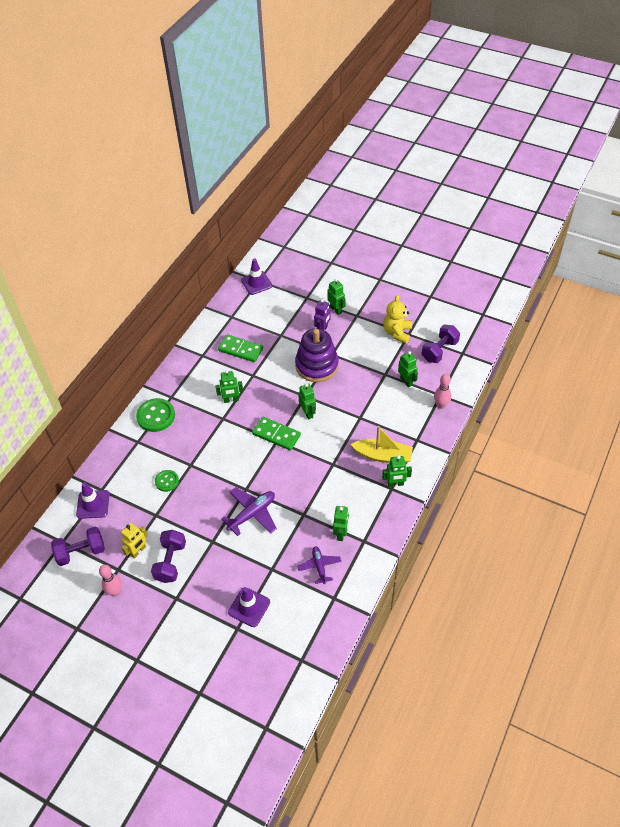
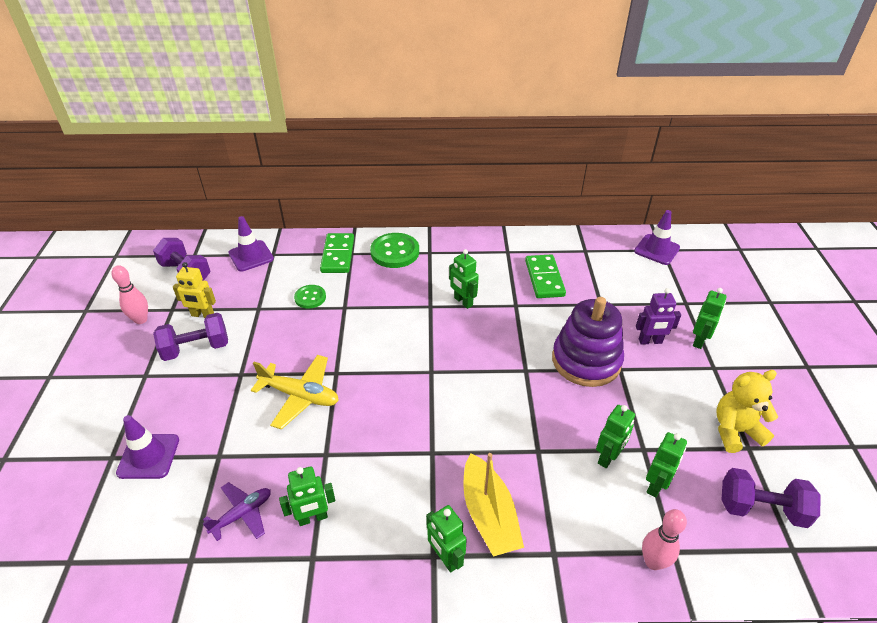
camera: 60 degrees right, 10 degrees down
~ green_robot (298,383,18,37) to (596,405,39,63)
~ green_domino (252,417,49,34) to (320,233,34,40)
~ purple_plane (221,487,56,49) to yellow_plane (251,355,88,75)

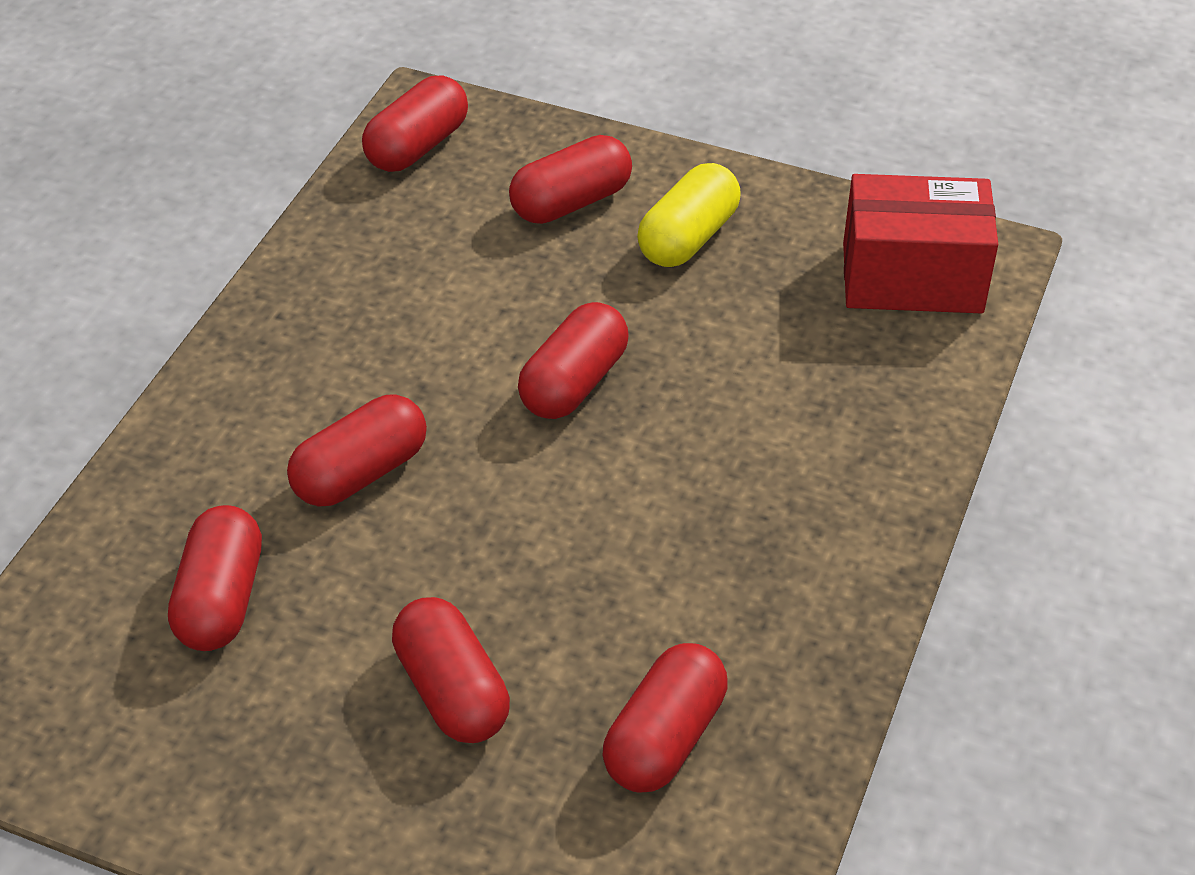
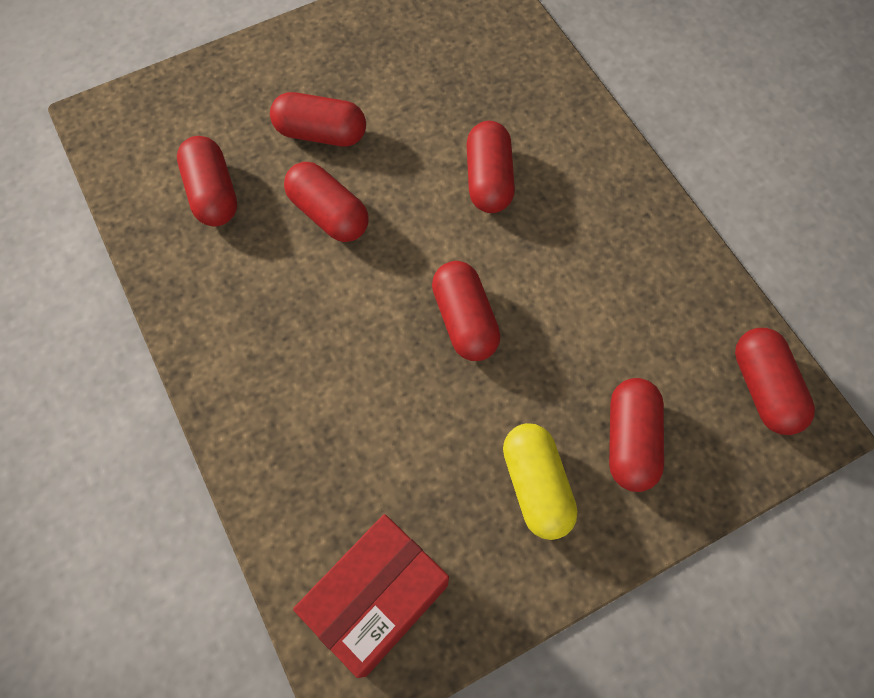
camera: 130 degrees right, 20 degrees up
~ red_capsule (168,505,94,146) to (284,162,85,80)

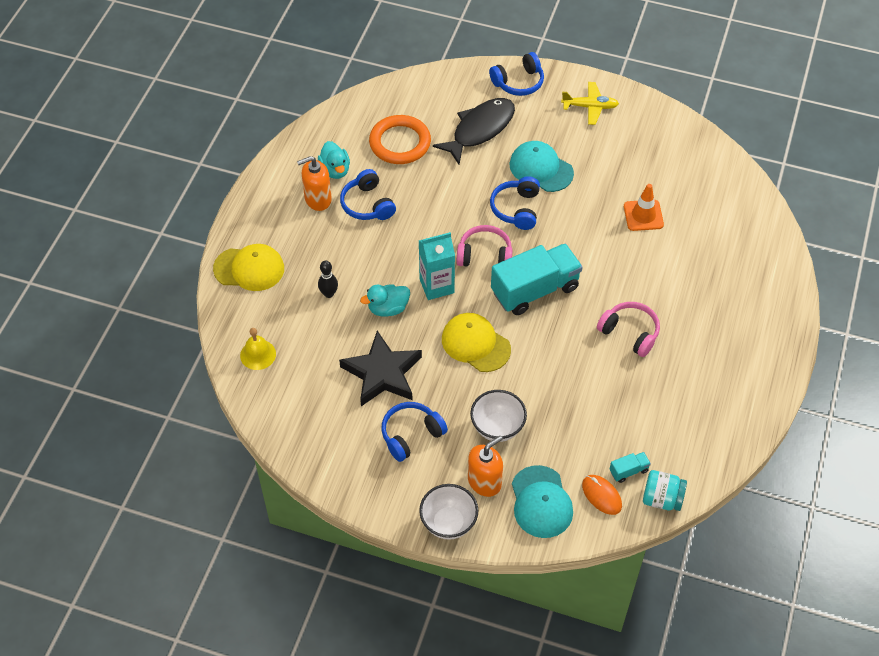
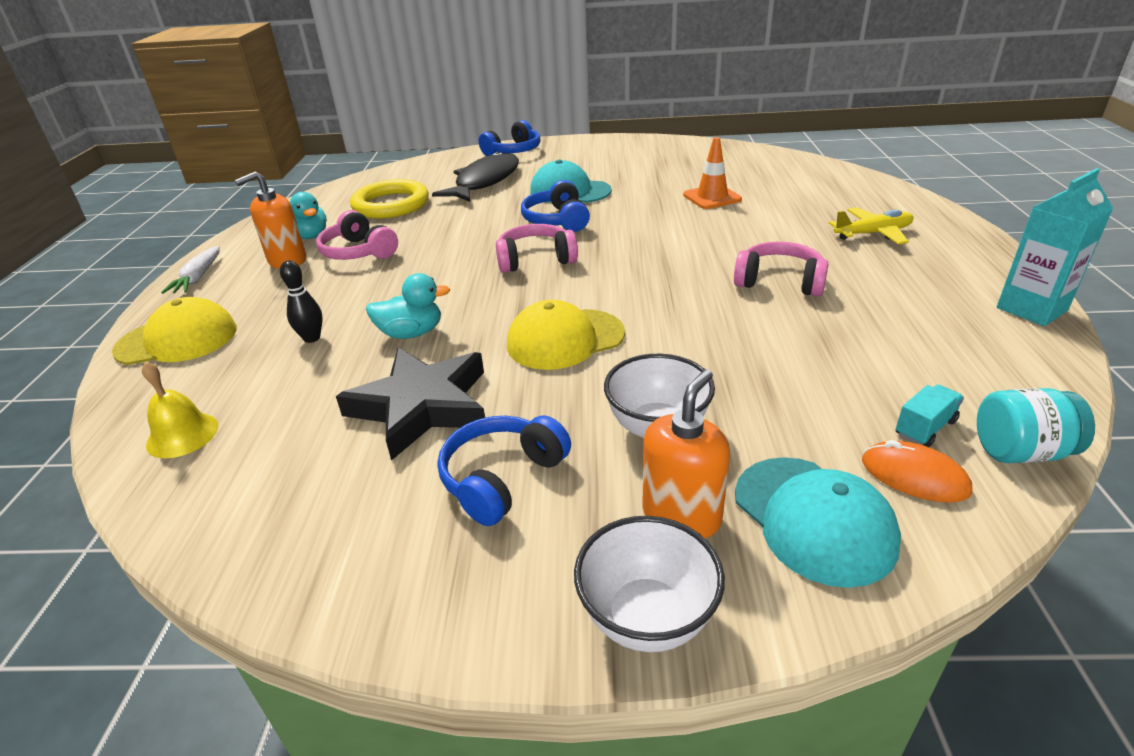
camera: 15 degrees left, 20 degrees down
~ yellow_plane (561,82,58,43) to (829,207,85,38)
~ orange_ring (369,115,62,49) to yellow_ring (350,179,79,40)
~ blue_headphones (340,169,56,51) to pink_headphones (316,210,82,50)
~ turquoise_carton (419,232,36,68) to (997,168,117,158)
- turquoise_truck (491,244,92,71)
~ turquoise_duck (360,284,50,32) = (366,273,84,66) 150 degrees counterclockwise
~ yellow_cap (442,313,69,59) = (507,300,118,70) 45 degrees counterclockwise
+ white_carrot (161,246,59,48)

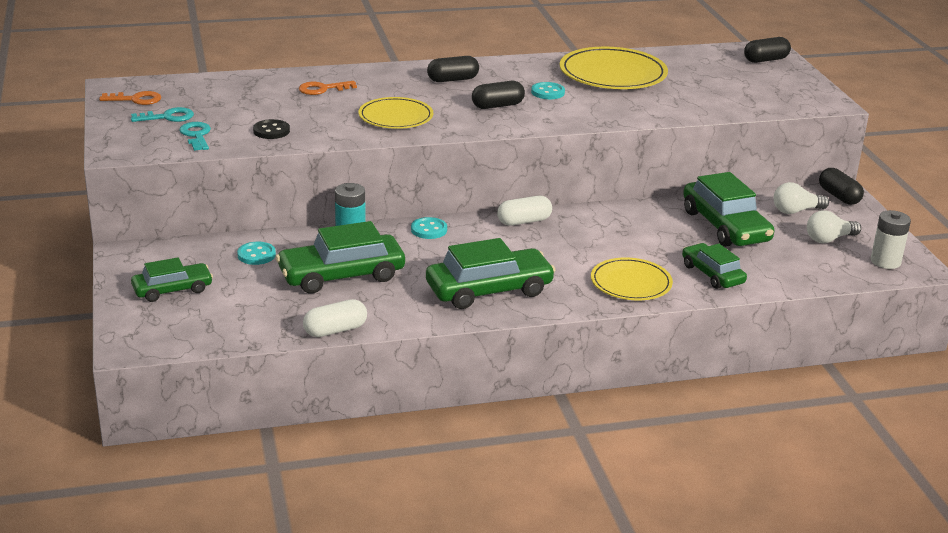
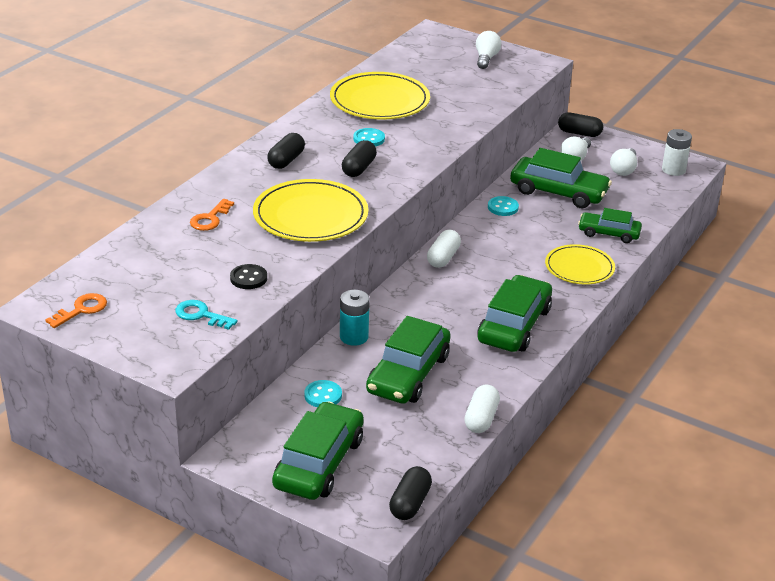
camera: 45 degrees left, 5 degrees up
~ black_capsule (744,37,47,26) to (389,466,43,54)
~ yellow_plate (358,97,75,32) = (253,179,116,63) x1.57
- turquoise_key (131,107,63,15)
~ turquoise_button (411,217,36,22) to (488,196,31,20)
~ green_car (131,257,82,45) = (272,401,92,99) x1.64
+ white_light_bulb (476,31,26,38)

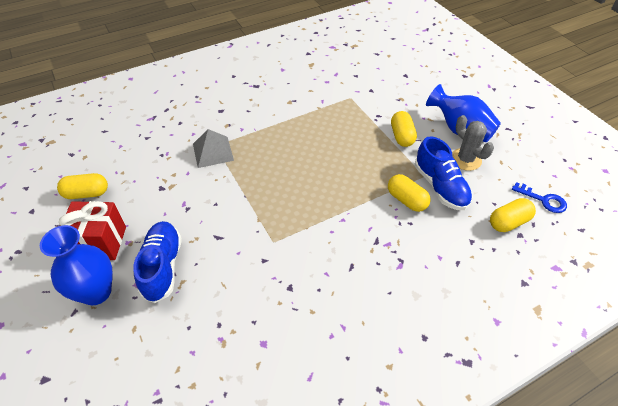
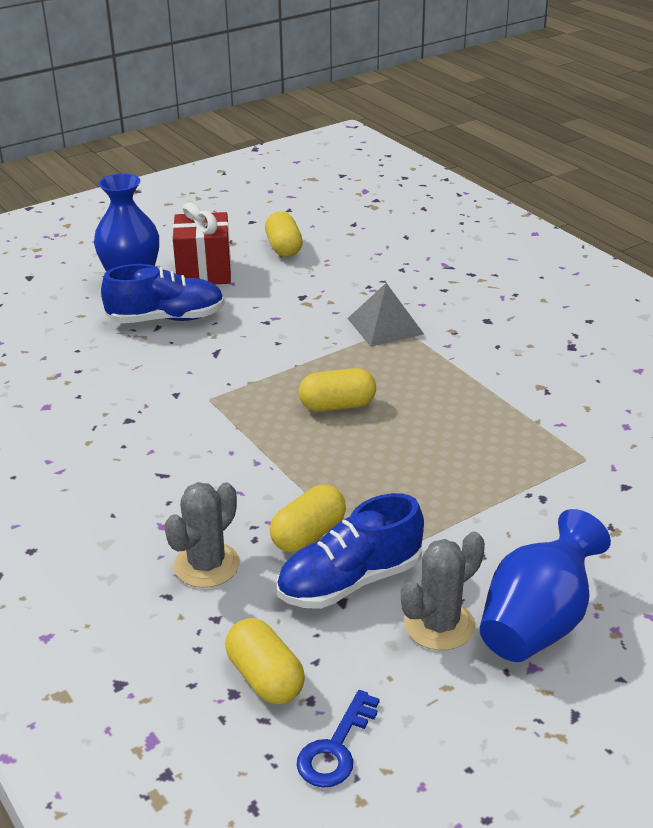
camera: 85 degrees right, 15 degrees down
~ yellow_capsule (391,111,26,36) to (299,368,77,44)
+ grey_cactus (164,482,76,106)

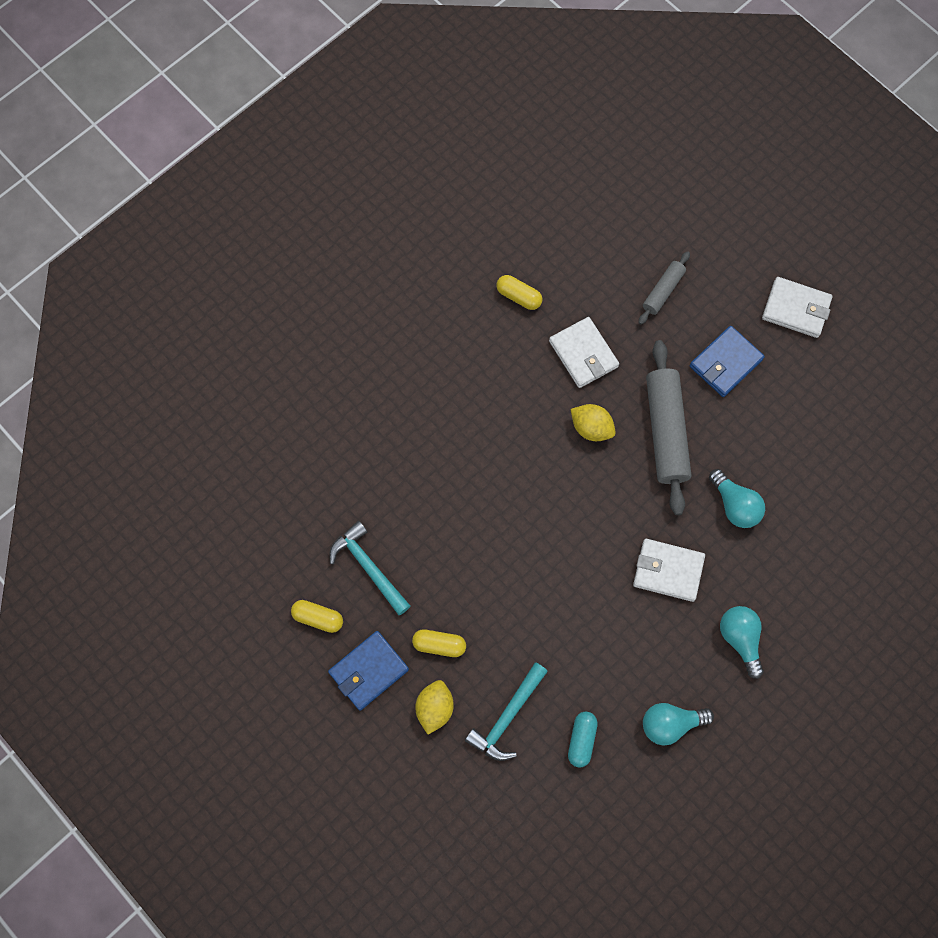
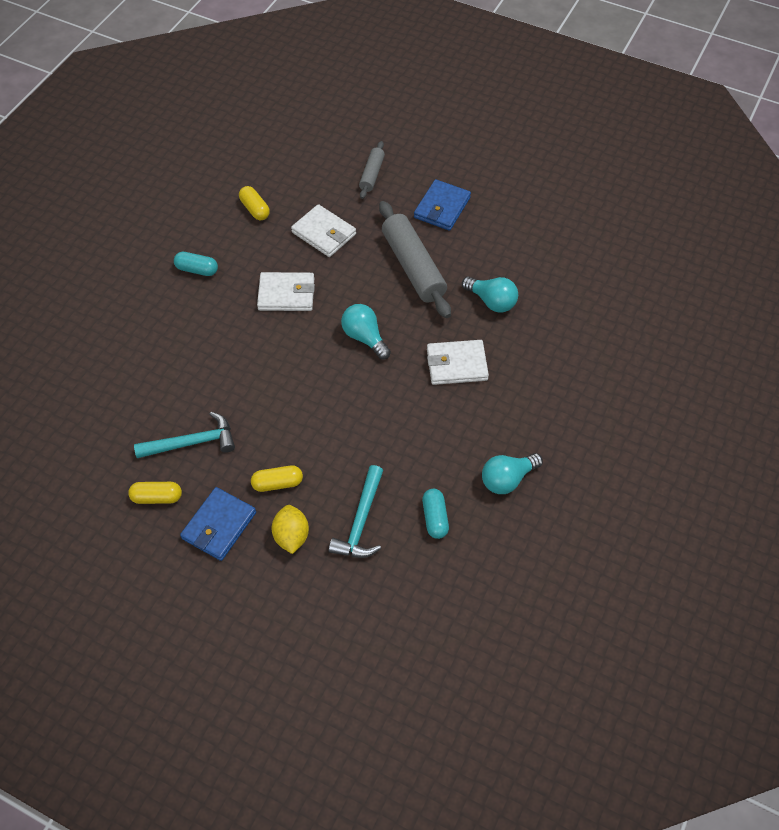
camera: 20 degrees left, 15 degrees down
~ yellow_capsule (496,275,46,35) = (239,186,31,34) 45 degrees clockwise
~ white_wallet (762,277,70,61) to (257,272,58,39)
- yellow_lemon (571,404,45,37)
~ turquoise_hammer (330,521,80,94) = (134,412,101,46) 135 degrees clockwise
~ turquoise_light_bulb (720,606,44,73) to (341,304,50,55)
+ turquoise_capsule (174,252,44,24)

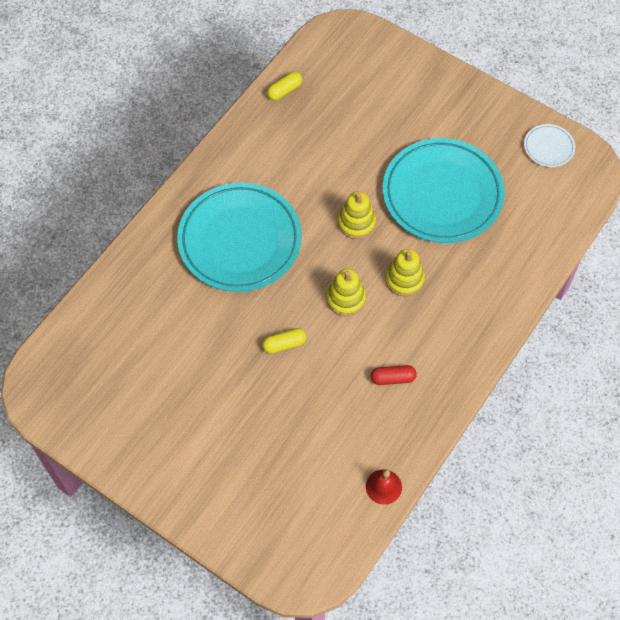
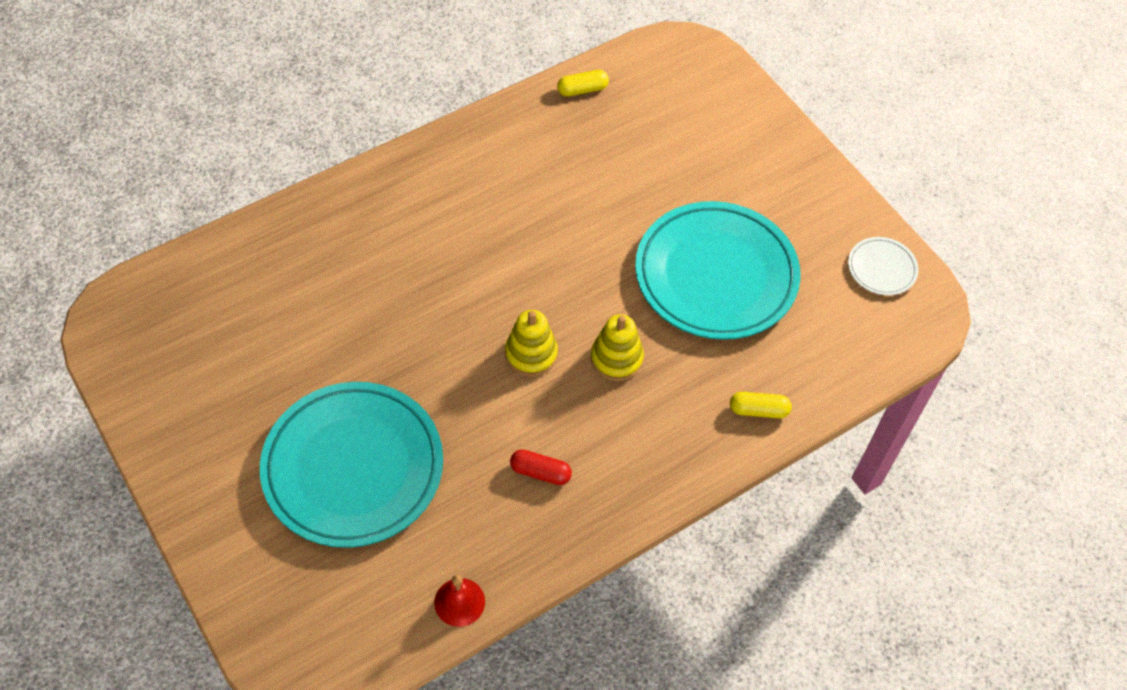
camera: 20 degrees right, 5 degrees down
~ turquoise_plate (177,182,125,110) to (260,382,183,166)
- yellow_stacking_toy (338,191,38,48)
~ yellow_capsule (262,328,44,26) to (730,392,62,26)

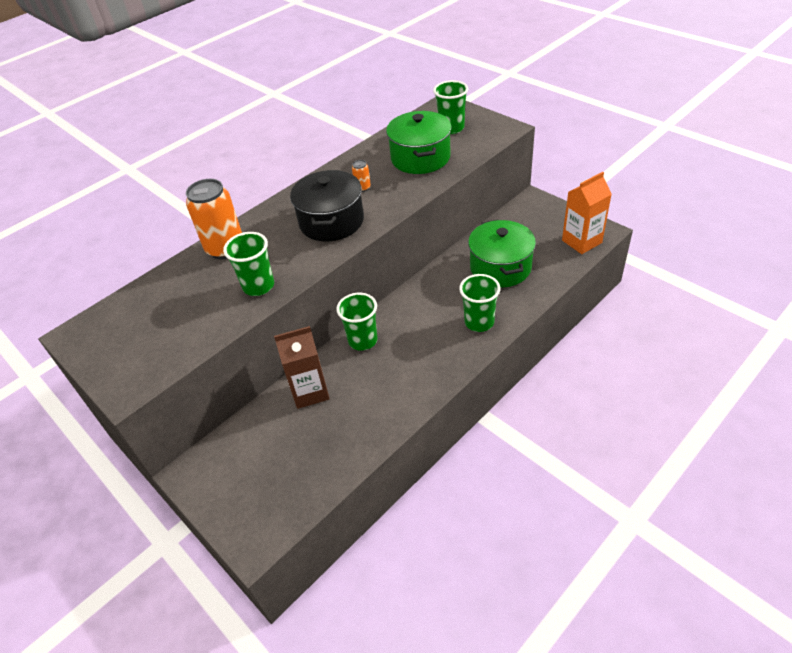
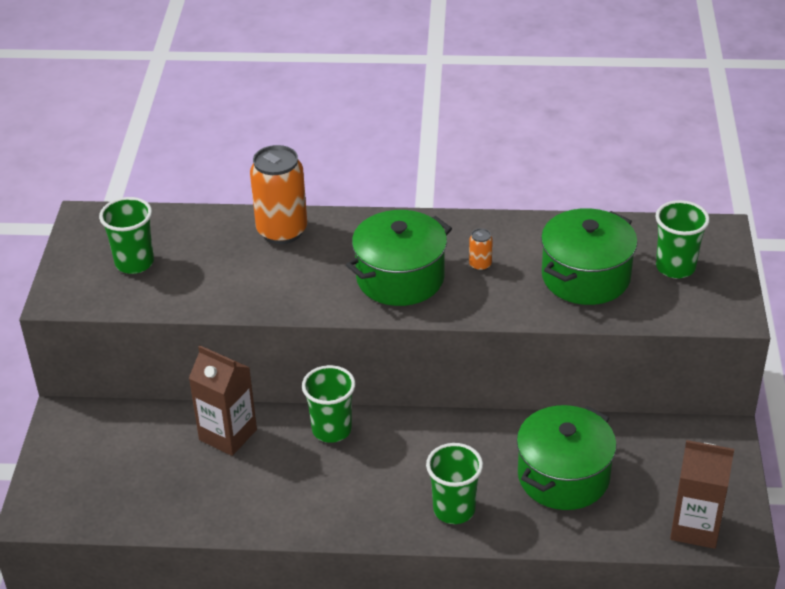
camera: 45 degrees right, 5 degrees down
~ black_pot (290,170,74,71) to green_pot (346,210,106,96)
~ orange_carton (562,172,50,82) to brown_carton (670,440,64,109)
~ green_cup (223,232,51,64) to (99,197,55,77)

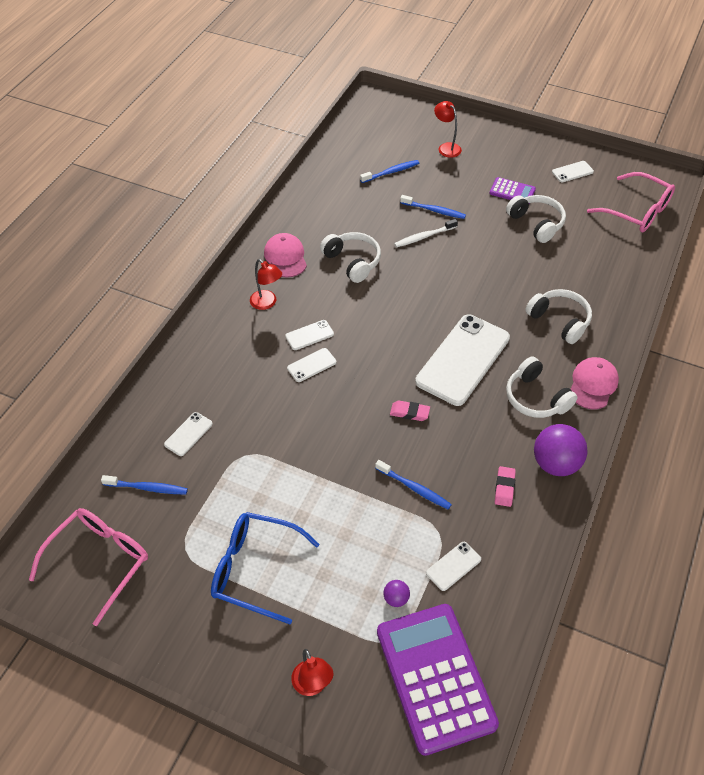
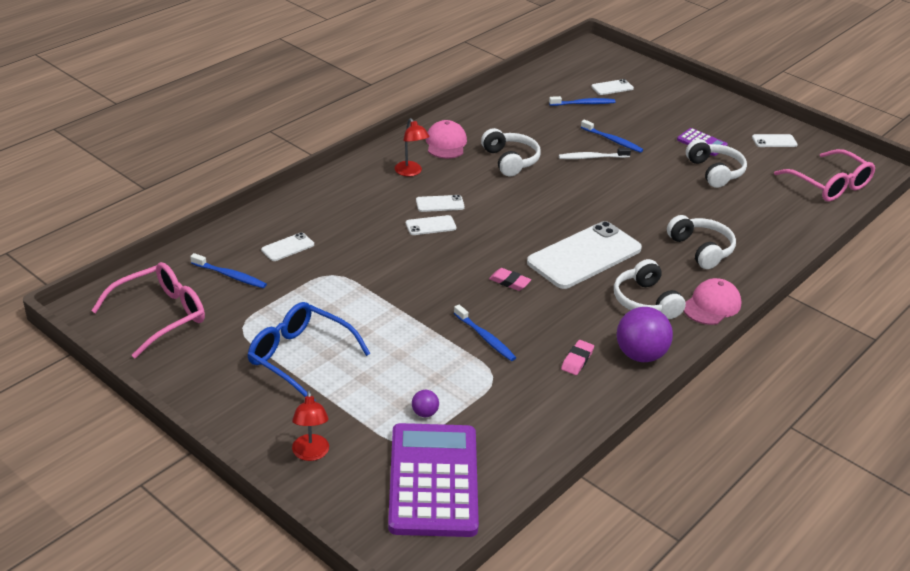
camera: 15 degrees right, 15 degrees down
- red_lamp (434,101,28,57)
~ white_phone (426,542,55,49) to (591,79,43,16)

